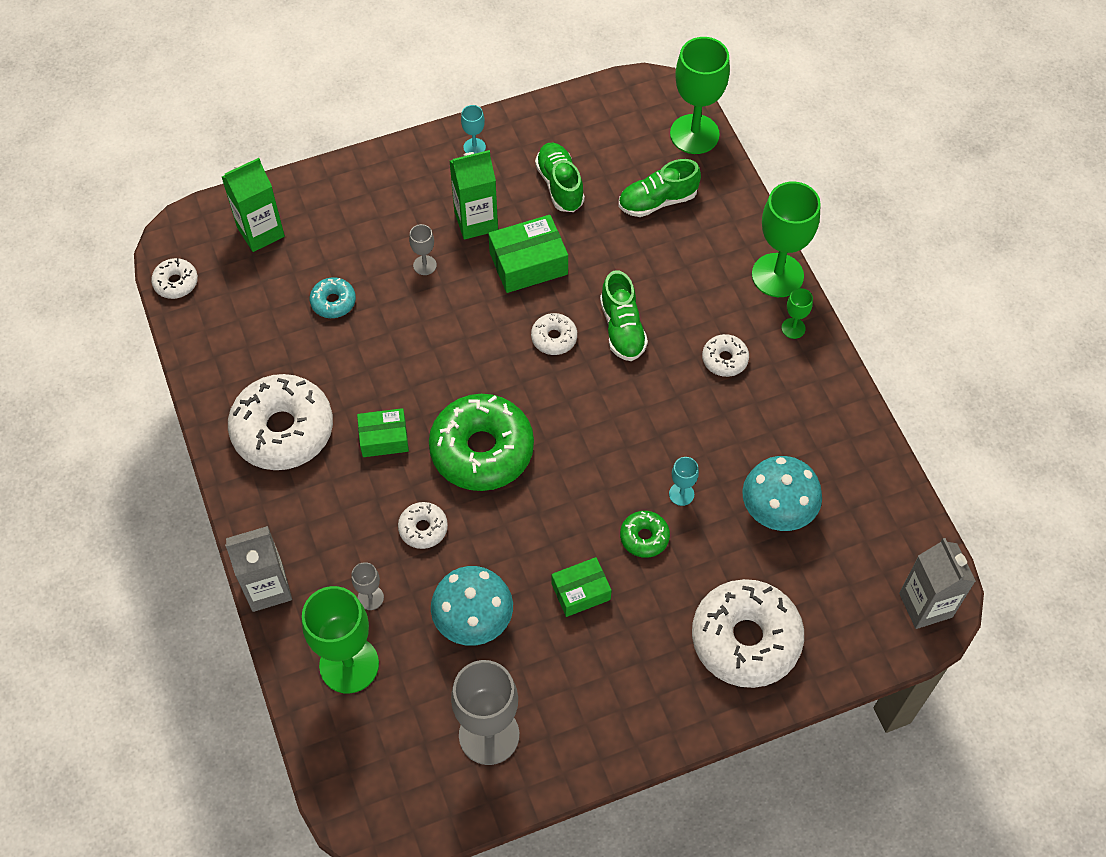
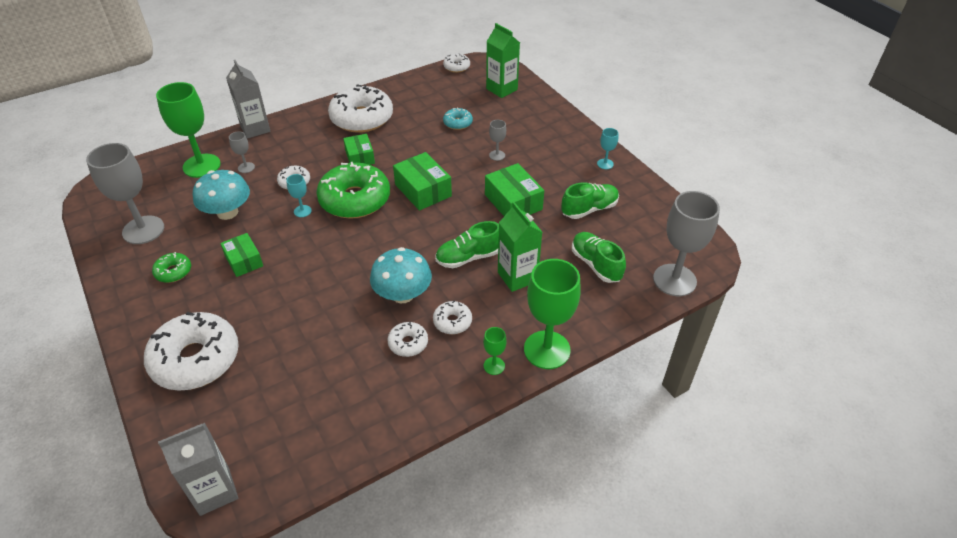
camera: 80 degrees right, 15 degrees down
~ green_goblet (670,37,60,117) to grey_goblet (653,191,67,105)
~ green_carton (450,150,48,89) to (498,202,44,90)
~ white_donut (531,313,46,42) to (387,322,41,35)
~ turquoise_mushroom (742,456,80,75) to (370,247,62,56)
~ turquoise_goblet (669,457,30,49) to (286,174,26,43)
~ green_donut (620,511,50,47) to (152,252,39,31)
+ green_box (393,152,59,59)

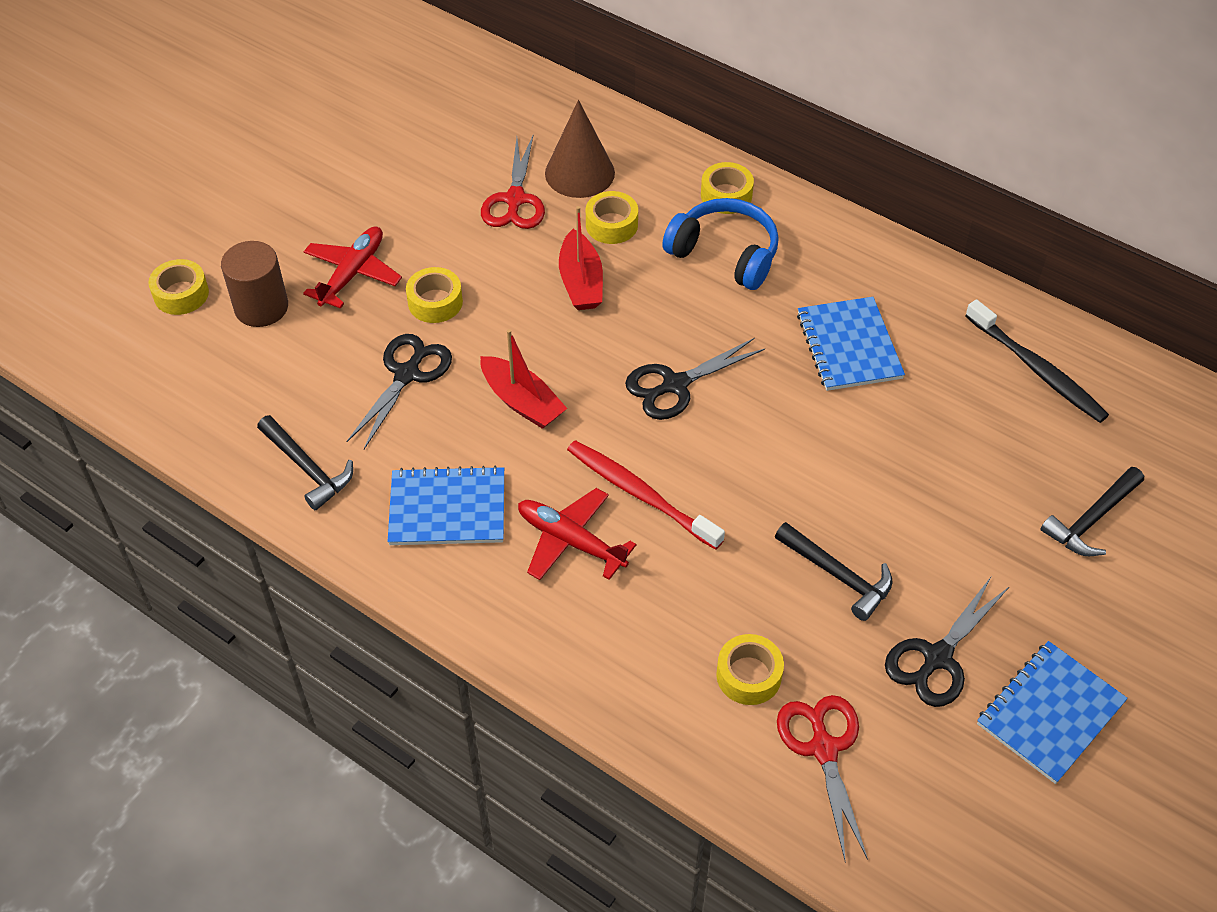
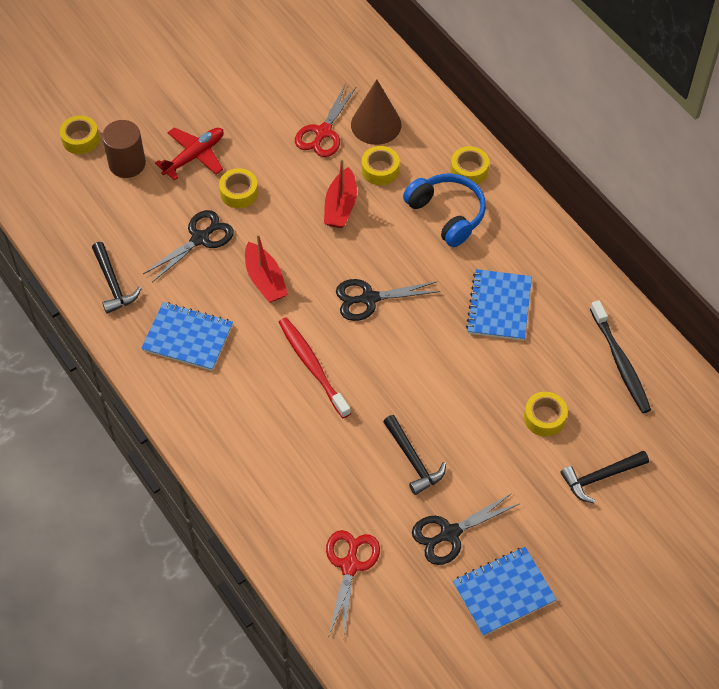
camera: 20 degrees right, 5 degrees up
- red_plane (518,488,119,92)
~ yellow_tape (716,634,68,71) to (524,392,44,45)

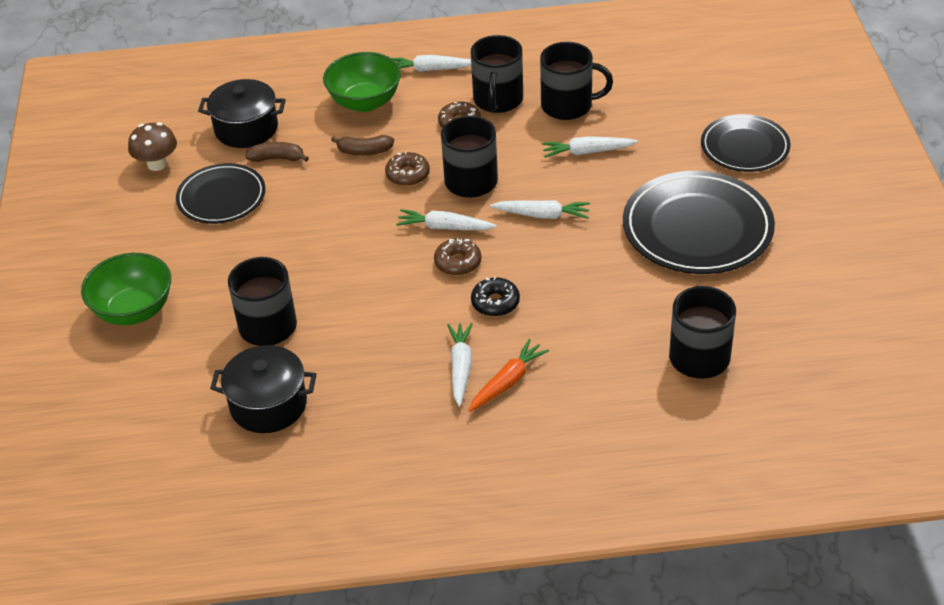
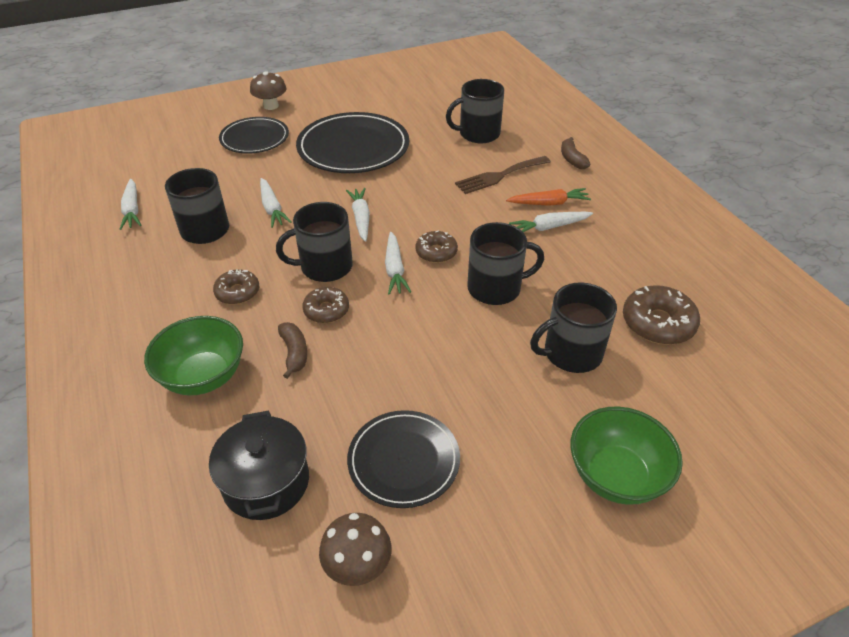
camera: 110 degrees left, 0 degrees up
~ black_mug (471,35,52,78) to (467,222,77,83)
~ white_carrot (391,55,80,17) to (120,179,22,51)
~ brown_banana (246,142,63,20) to (561,137,29,32)
- black_donut (471,277,49,40)
~ orange_carrot (468,339,81,73) = (506,188,85,18) 150 degrees clockwise
~ black_pot (210,345,106,88) to brown_donut (623,285,77,60)
+ brown_mushroom (250,71,37,39)
+ brown_fork (455,156,96,38)

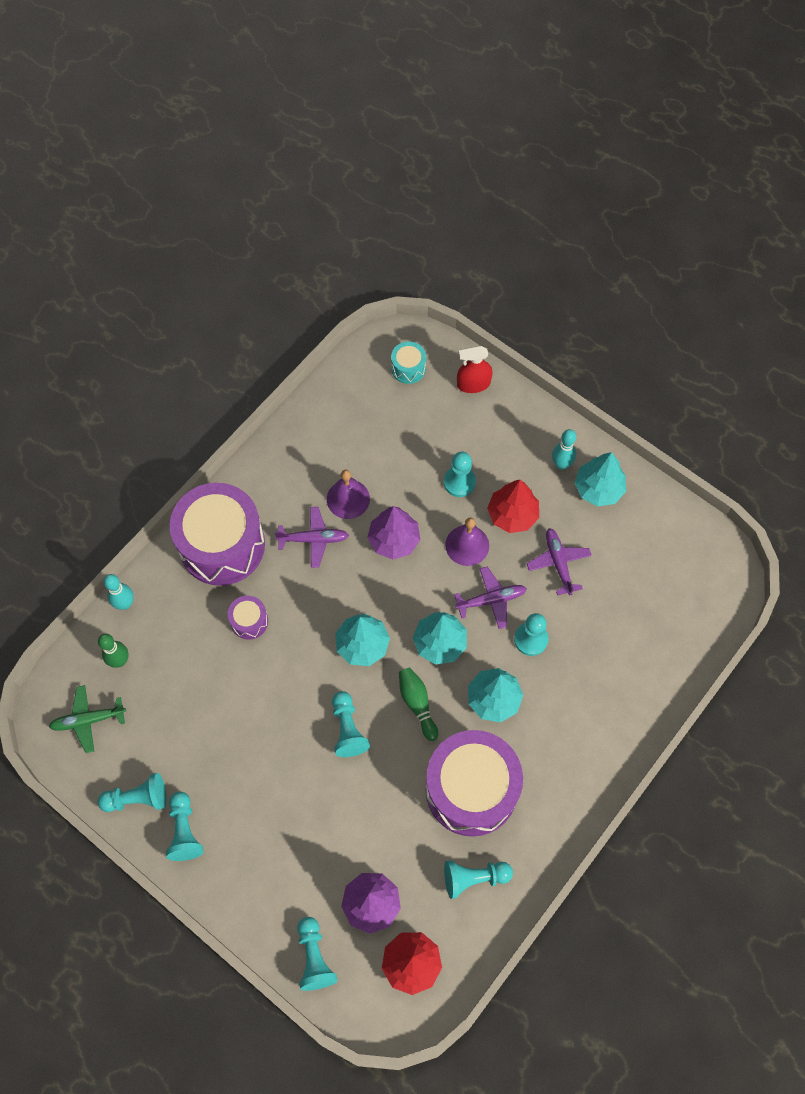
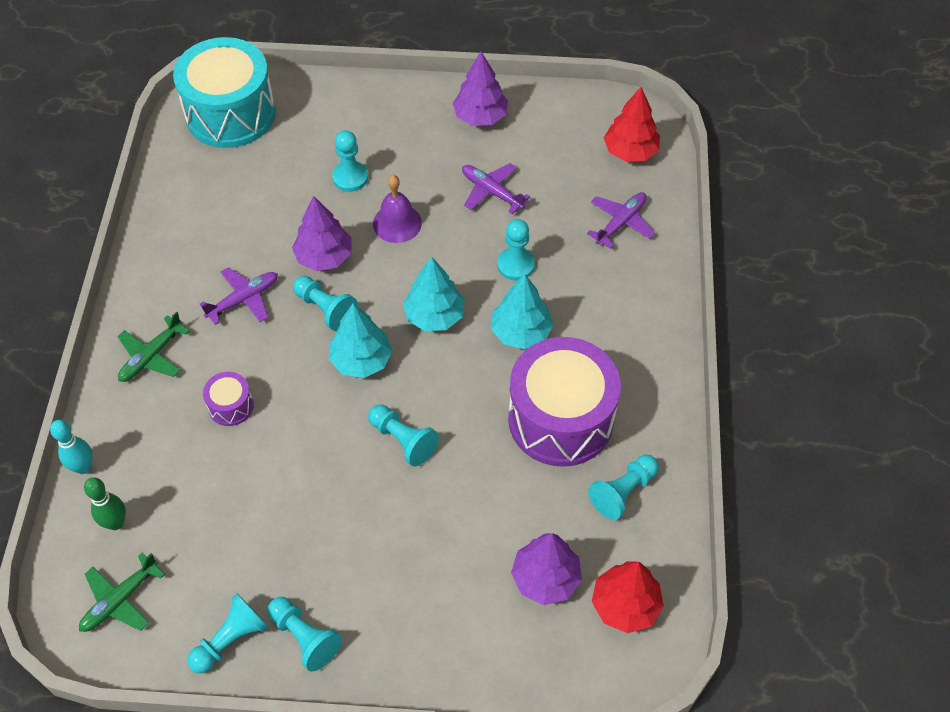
camera: 35 degrees left, 10 degrees down
~ turquoise_drum (391,342,35,42) = (173,37,103,111) x2.33
- red_spray_bottle (457,346,35,47)
- turquoise_bowling_pin (552,429,24,41)
~ turquoise_tree (574,452,52,55) to purple_tree (453,52,55,74)
- purple_bell (327,470,43,49)
~ red_tree (487,480,52,53) to (604,87,56,75)
~ purple_drum (170,483,95,103) to green_plane (117,311,73,71)
~ purple_plane (454,566,73,63) to (587,192,68,57)
- green_bowling_pin (399,667,39,74)
~ turquoise_pawn (297,917,41,74) to (293,276,65,55)

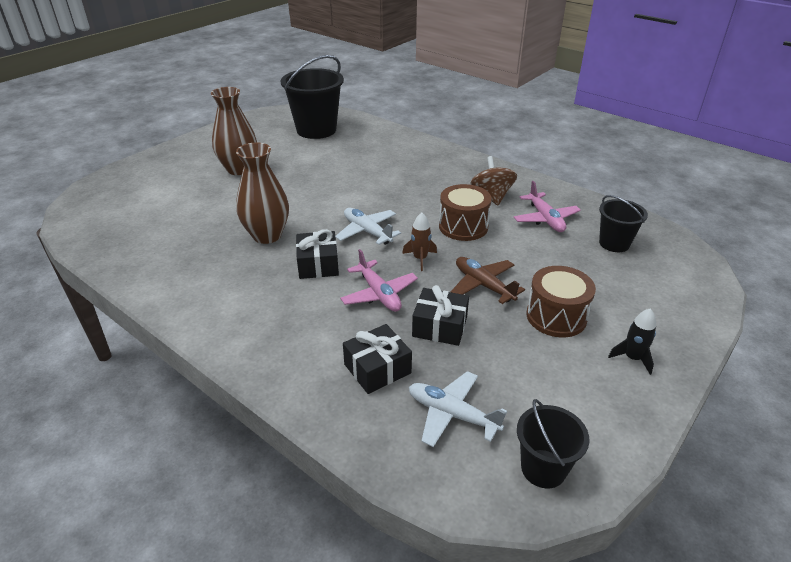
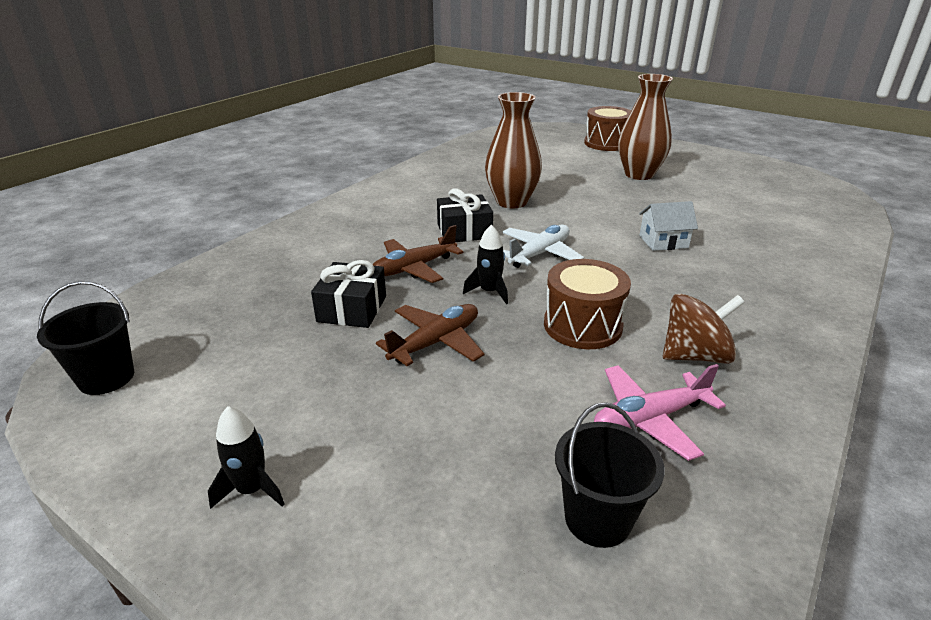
camera: 85 degrees right, 5 degrees down
- black_bucket (280,55,64,84)
~ brown_rocket (402,213,35,58) to black_rocket (463,224,45,80)
~ pink_plane (340,249,78,63) to brown_plane (373,225,90,58)
~ brown_drum (526,266,70,71) to (584,106,47,45)
- black_gift (343,324,69,70)
- white_plane (409,371,98,76)
+ white_house (639,201,59,50)

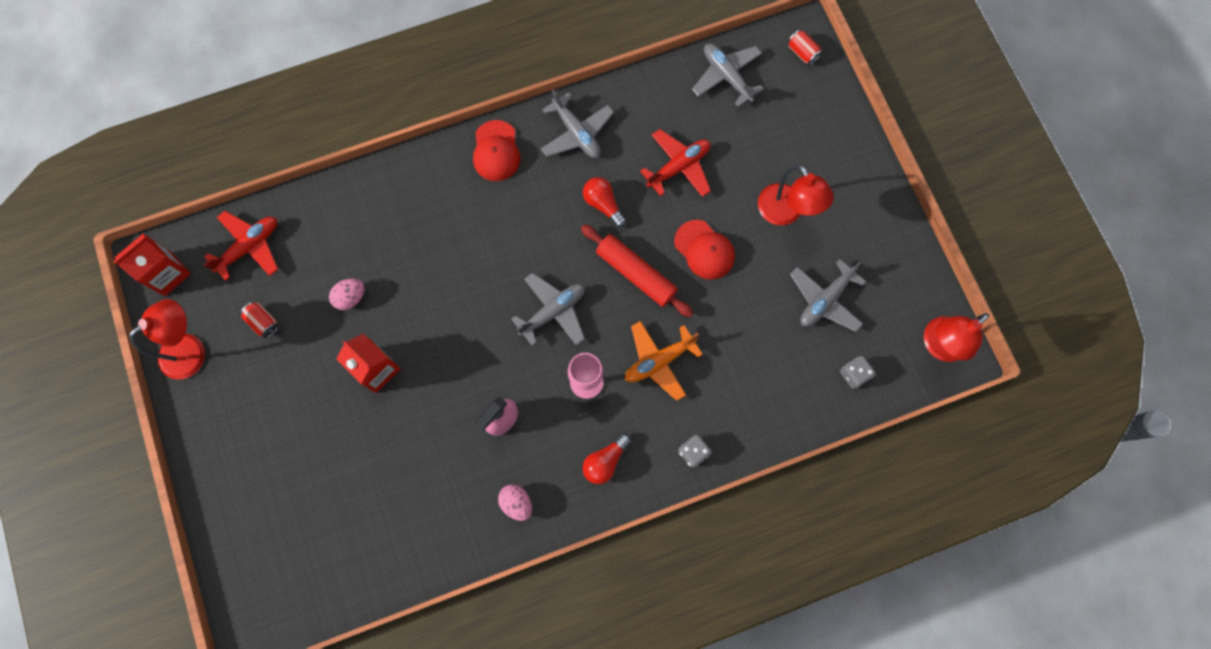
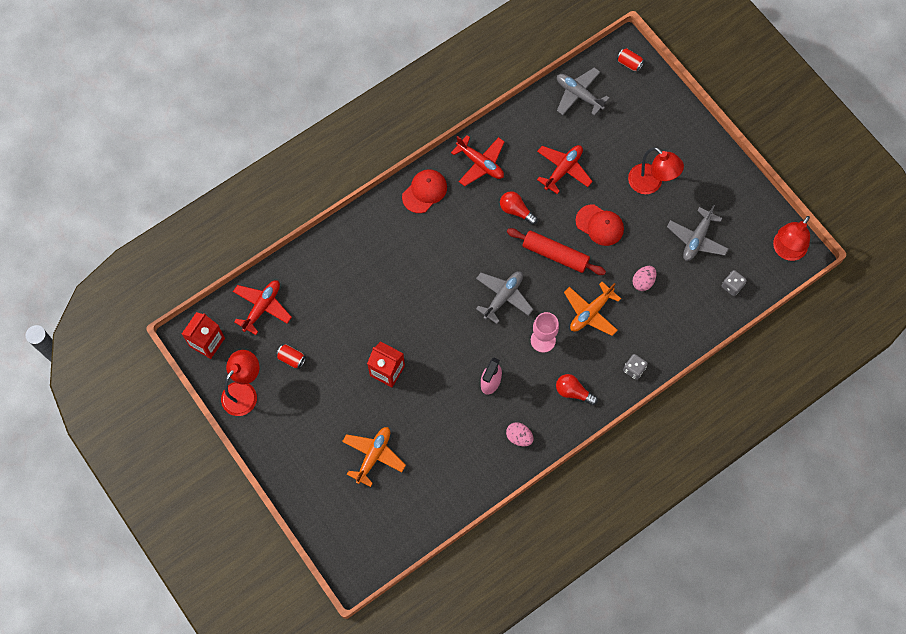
camera: 15 degrees left, 5 degrees down
~ grey_plane (541,89,73,69) to red_plane (451,135,53,51)
~ red_cap (473,120,47,61) = (402,169,45,44) 120 degrees counterclockwise
~ pink_egg (329,278,36,32) to (632,266,24,25)
~ red_light_bulb (582,433,49,51) = (556,374,42,31) 90 degrees clockwise
+ orange_plane (342,427,64,60)

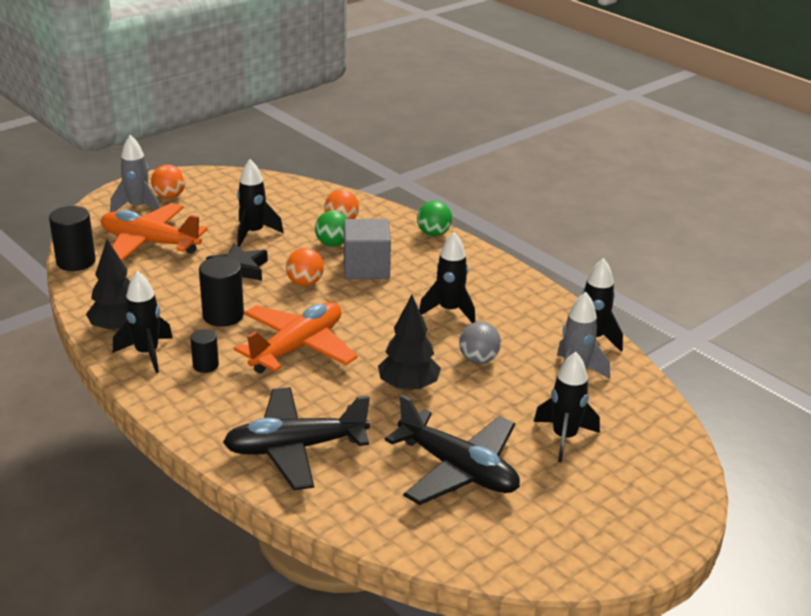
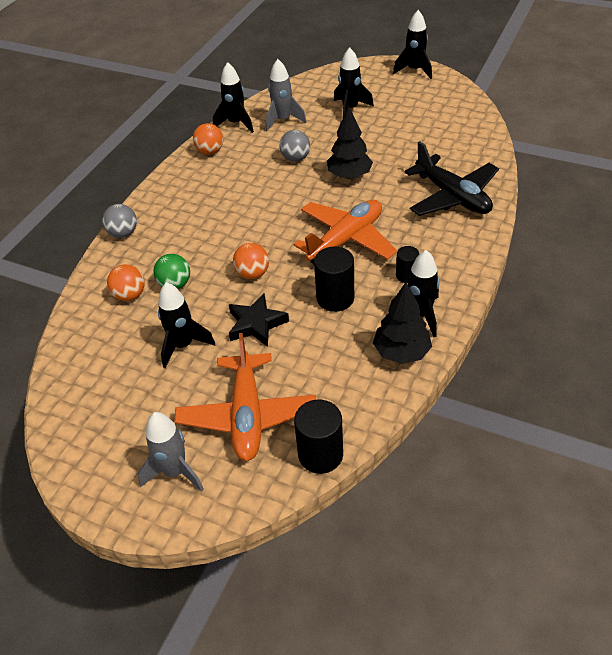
camera: 110 degrees left, 15 degrees up
~ orange_ball (151,165,34,34) to (193,123,30,32)
~ green_ball (417,201,35,35) to grey_ball (102,204,35,34)
- grey_cube (344,219,47,60)
~ black_rocket (419,232,56,91) to (393,10,39,69)
~ orange_plane (234,302,124,72) = (294,200,103,64) 120 degrees clockwise
- black_plane (385,394,135,111)

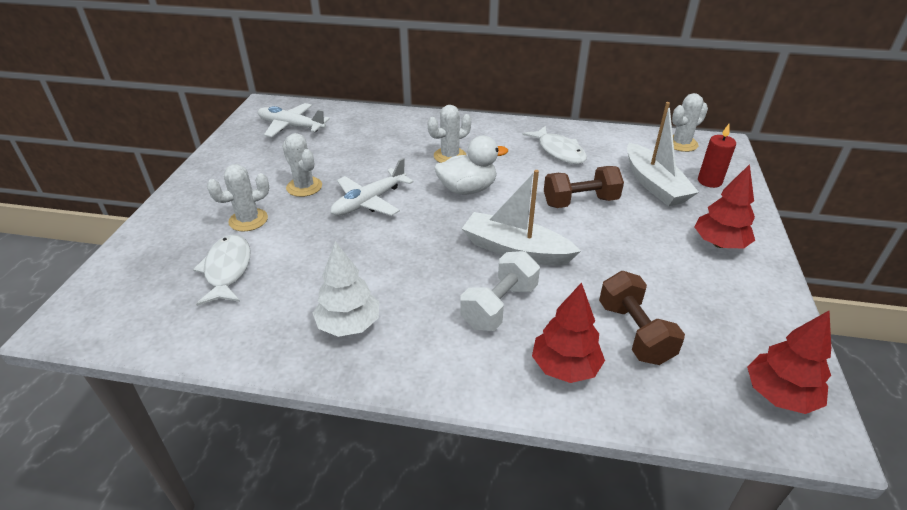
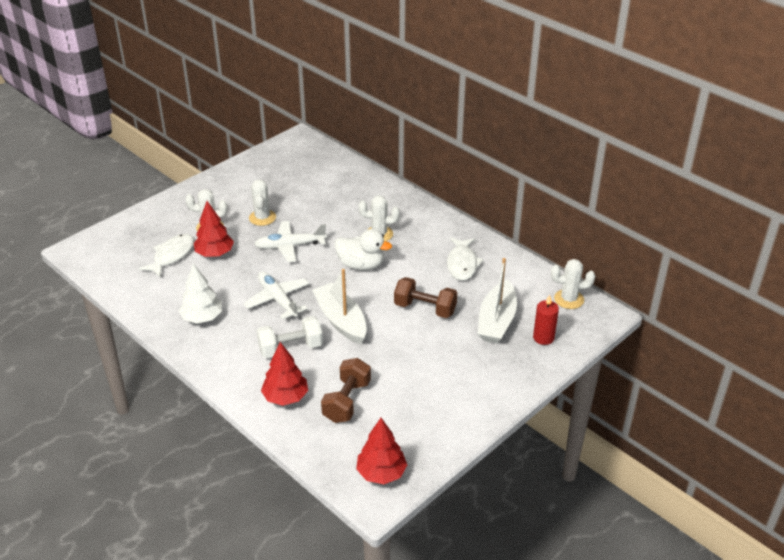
camera: 35 degrees right, 0 degrees up
~ white_plane (258,103,72,34) to (243,271,66,48)
~ red_tree (695,164,60,84) to (194,201,40,56)

